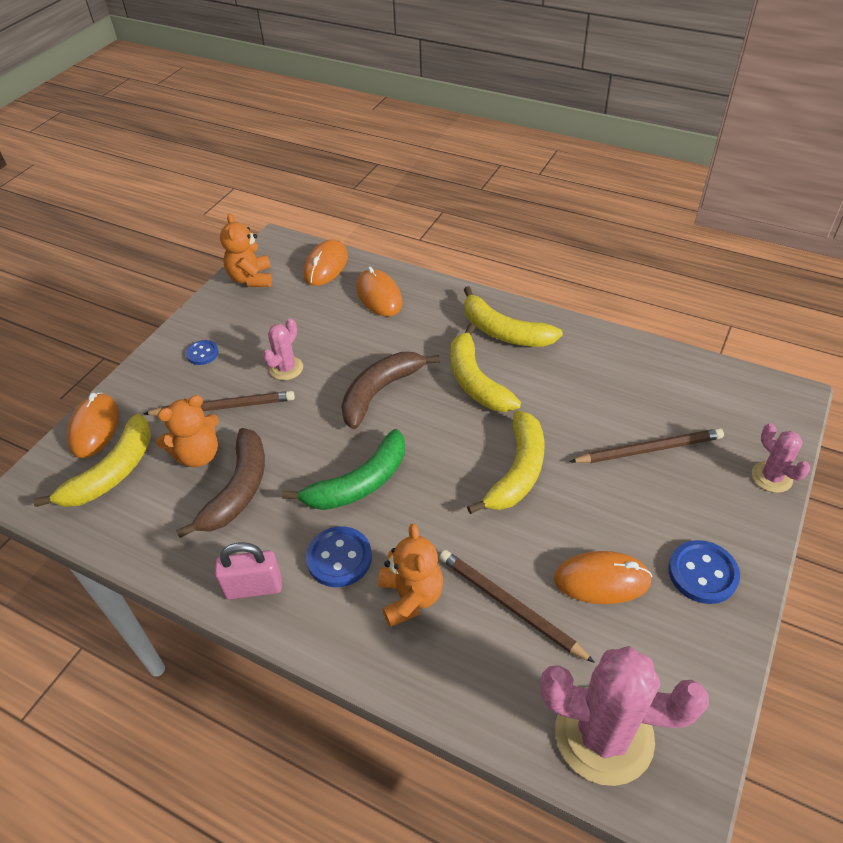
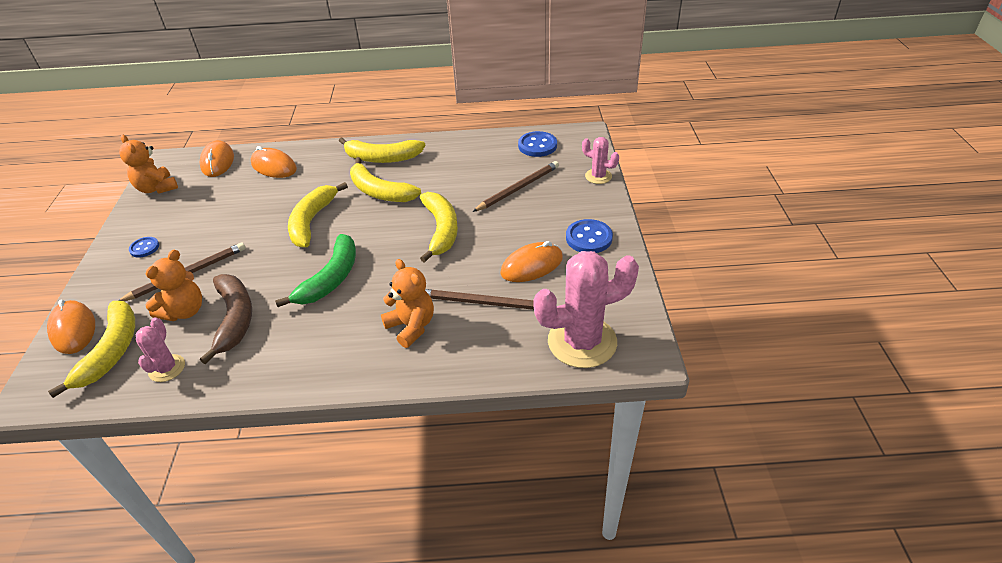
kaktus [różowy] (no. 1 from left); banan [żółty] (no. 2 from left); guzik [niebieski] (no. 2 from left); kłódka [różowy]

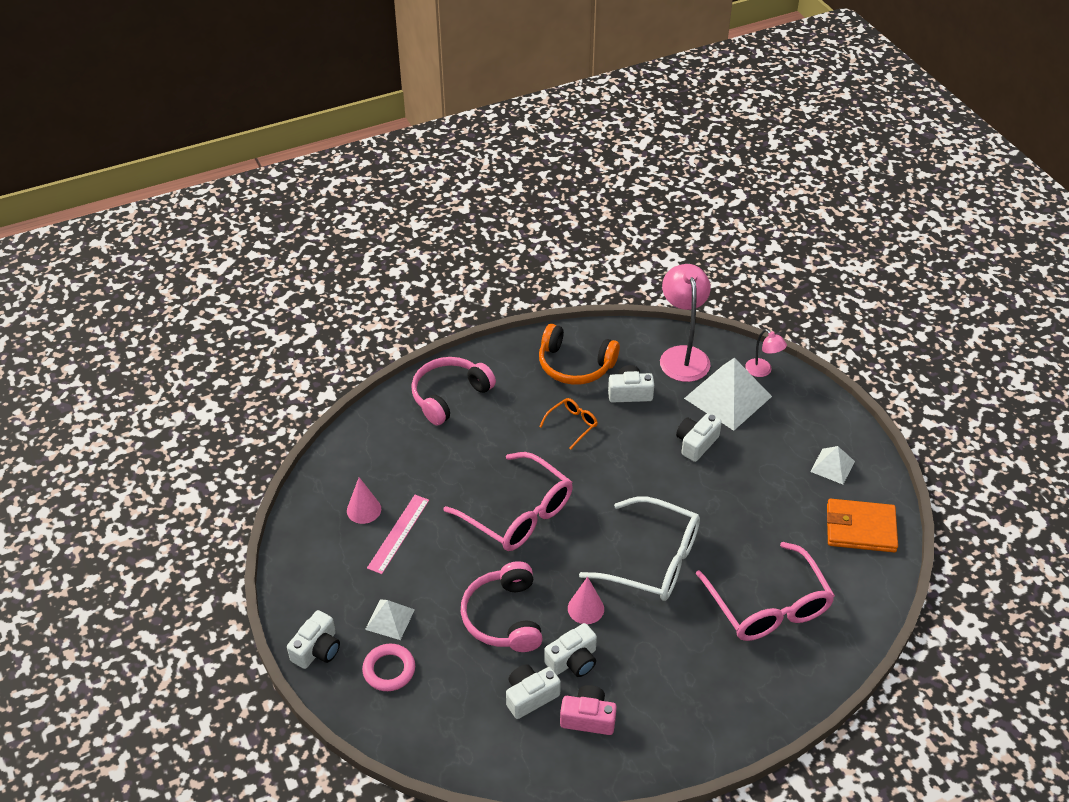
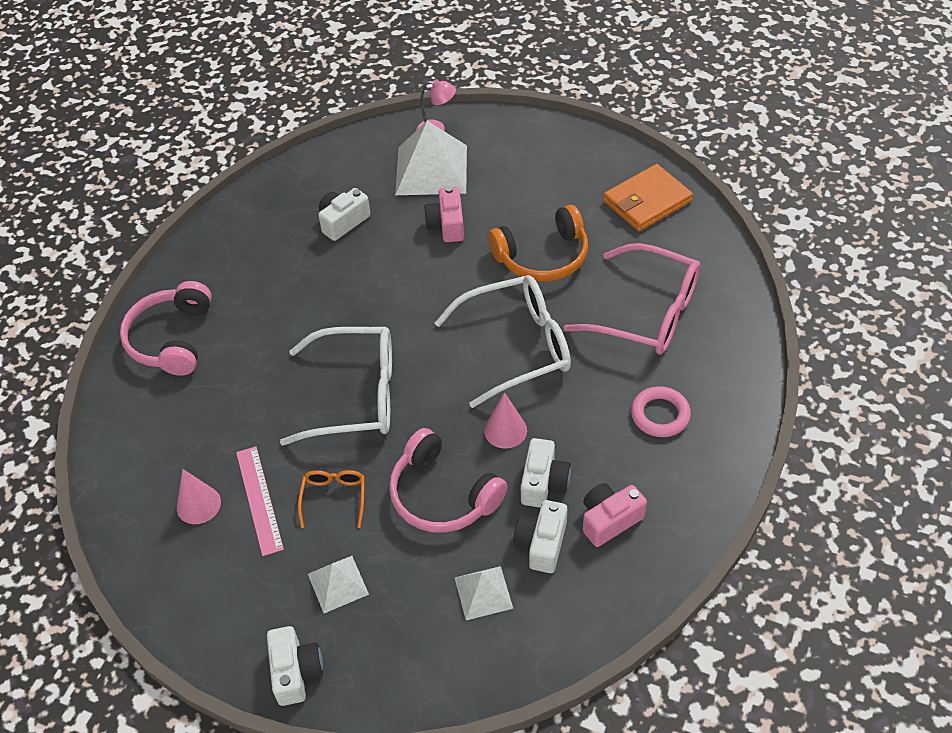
lampka [różowy] (no. 1 from left in the first image); słuchawki [pomarańczowy]; okulary [pomarańczowy]; aparat fotograficzny [różowy] (no. 1 from left); piramida [biały] (no. 3 from left); okulary [biały] (no. 1 from left); pierścień [różowy]

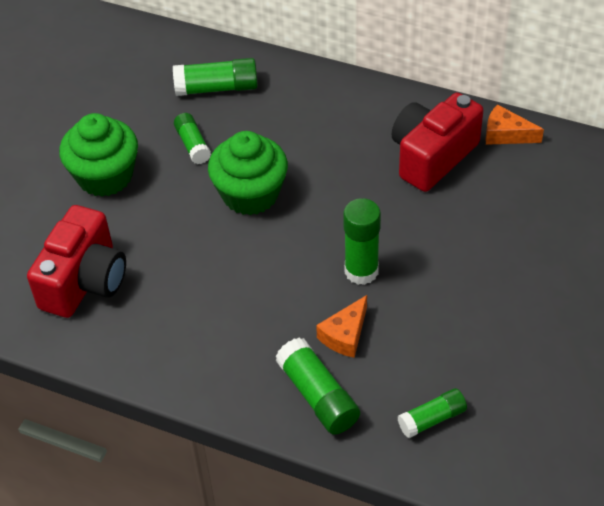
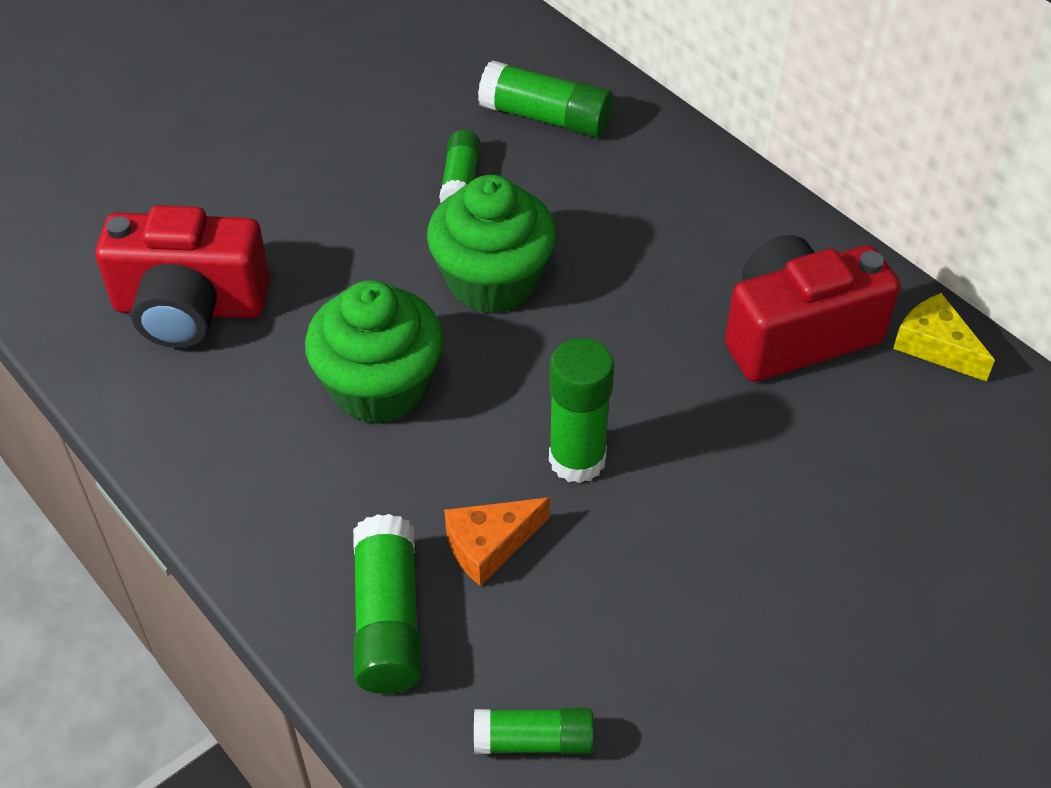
ser [żółty]; muffinka [zielony] (no. 1 from left); aparat fotograficzny [czerwony] (no. 1 from left)

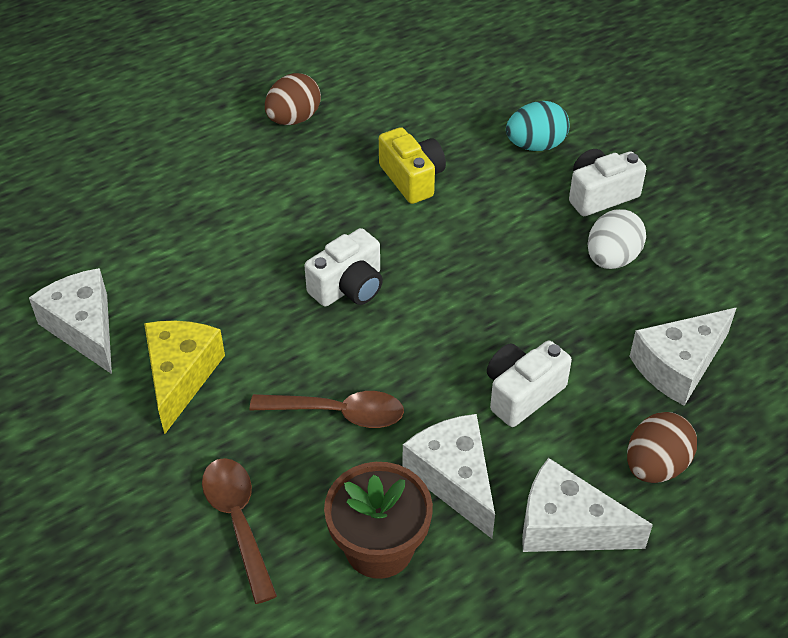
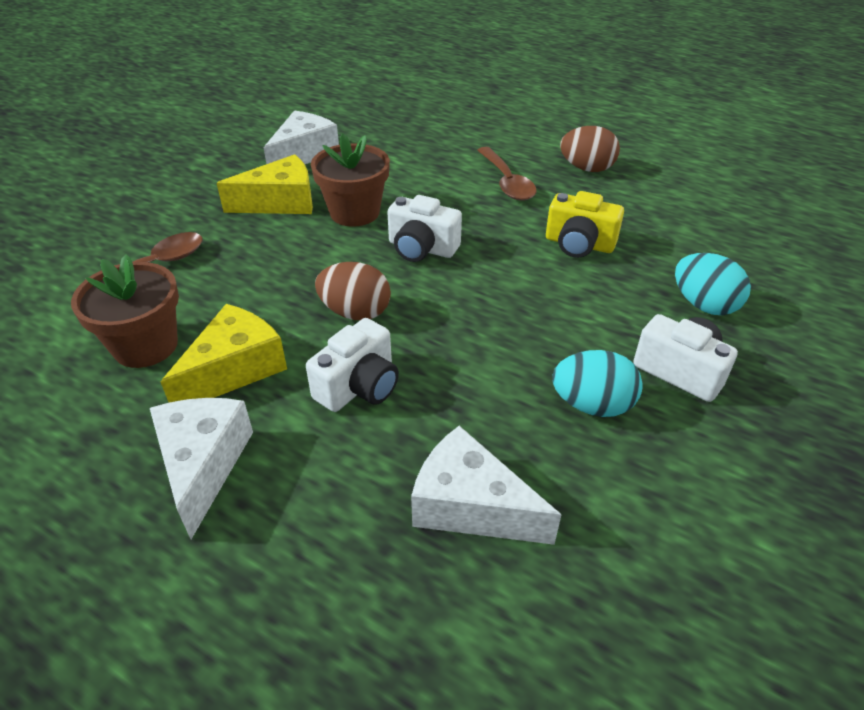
aparat fotograficzny [żółty]; jajko [turkusowy] (no. 1 from left); aparat fotograficzny [biały] (no. 1 from left); łyżka [brązowy] (no. 2 from left); jajko [brązowy] (no. 1 from left); ser [żółty] (no. 1 from left); doniczka [brązowy] (no. 2 from left)

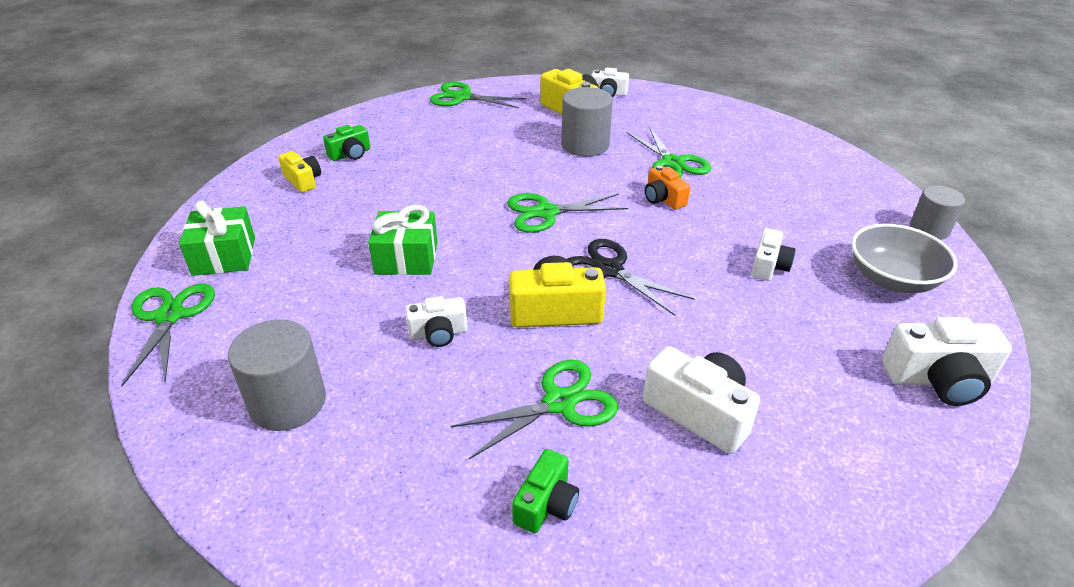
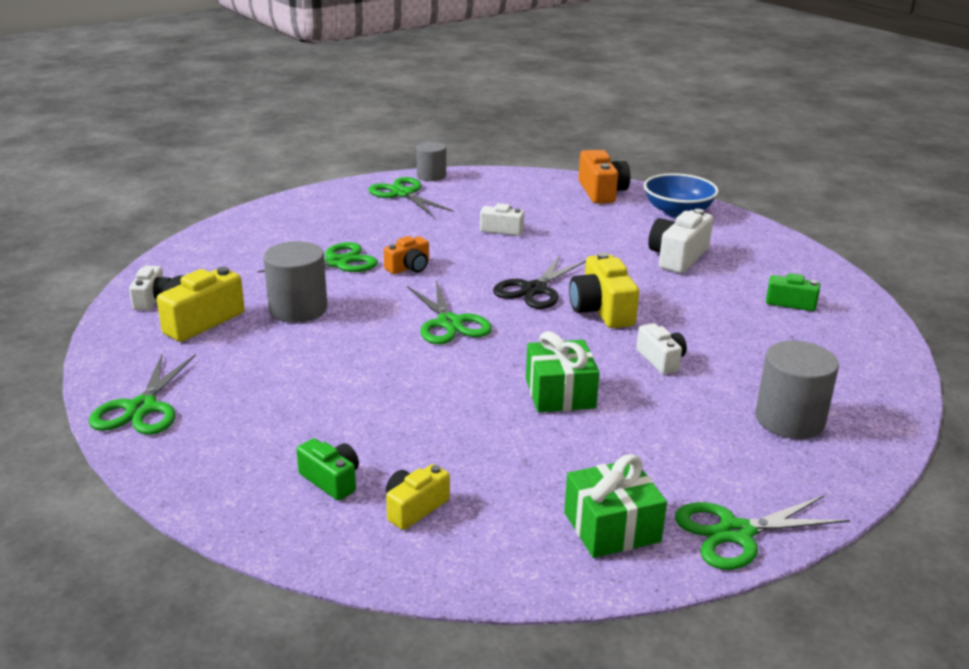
miska [szary]; aparat fotograficzny [pomarańczowy] (no. 2 from left); nożyczki [zielony] (no. 3 from left); miska [niebieski]

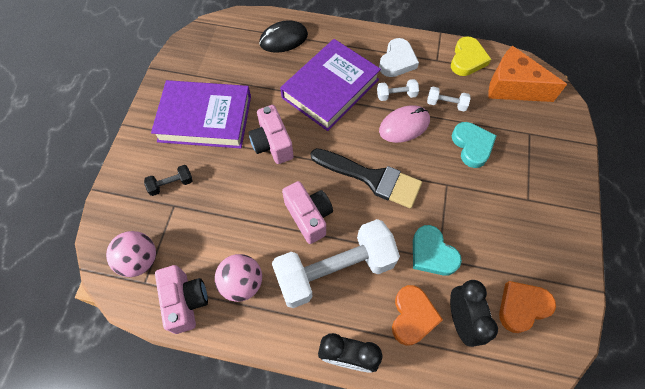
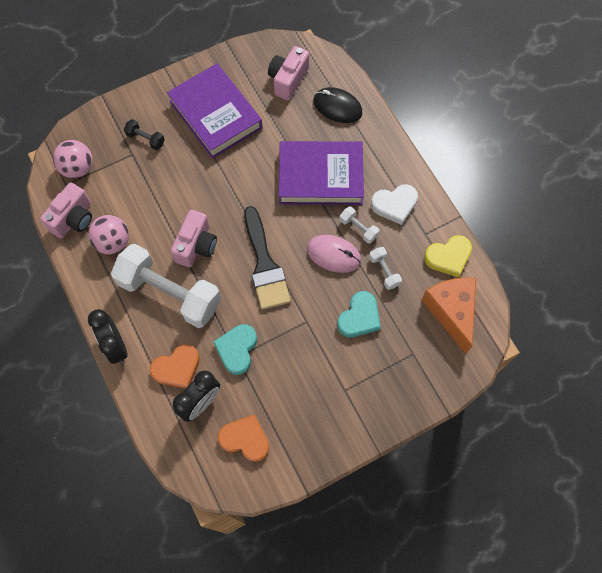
aparat fotograficzny [różowy] (no. 3 from left)

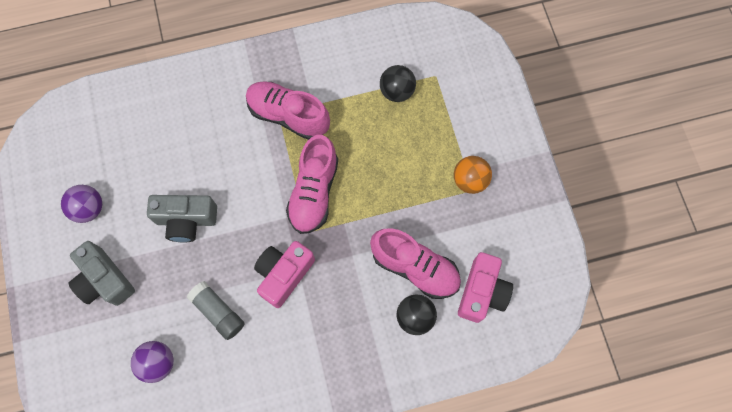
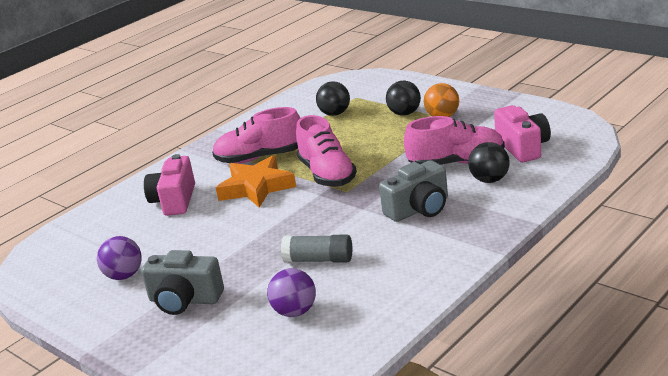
aparat fotograficzny [szary] (no. 2 from left); aparat fotograficzny [różowy] (no. 1 from left); piłka [czarny] (no. 2 from left); gwiazda [pomarańczowy]

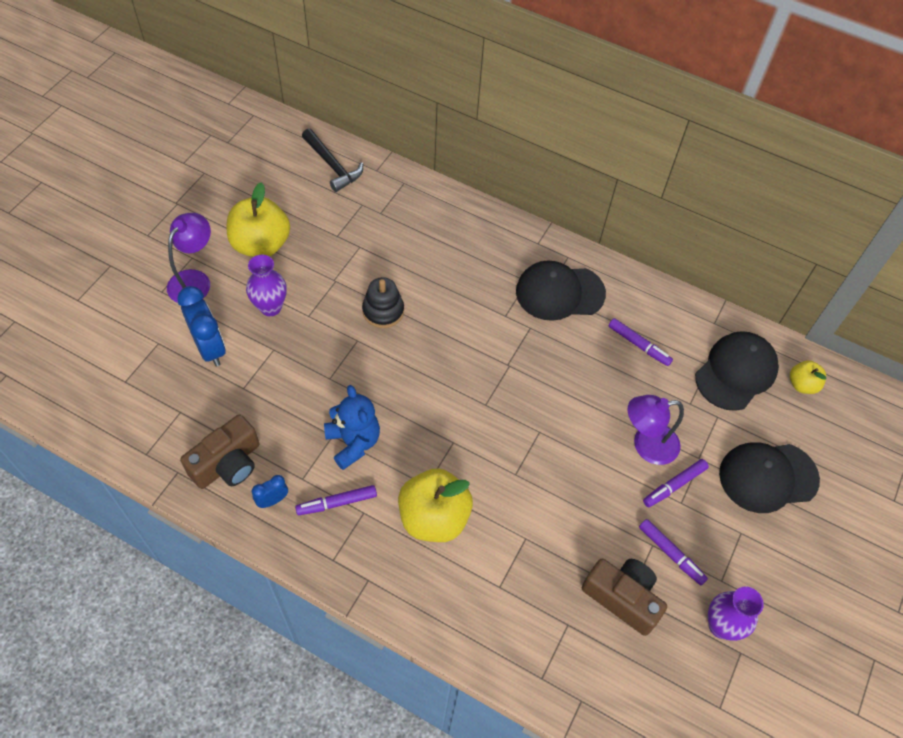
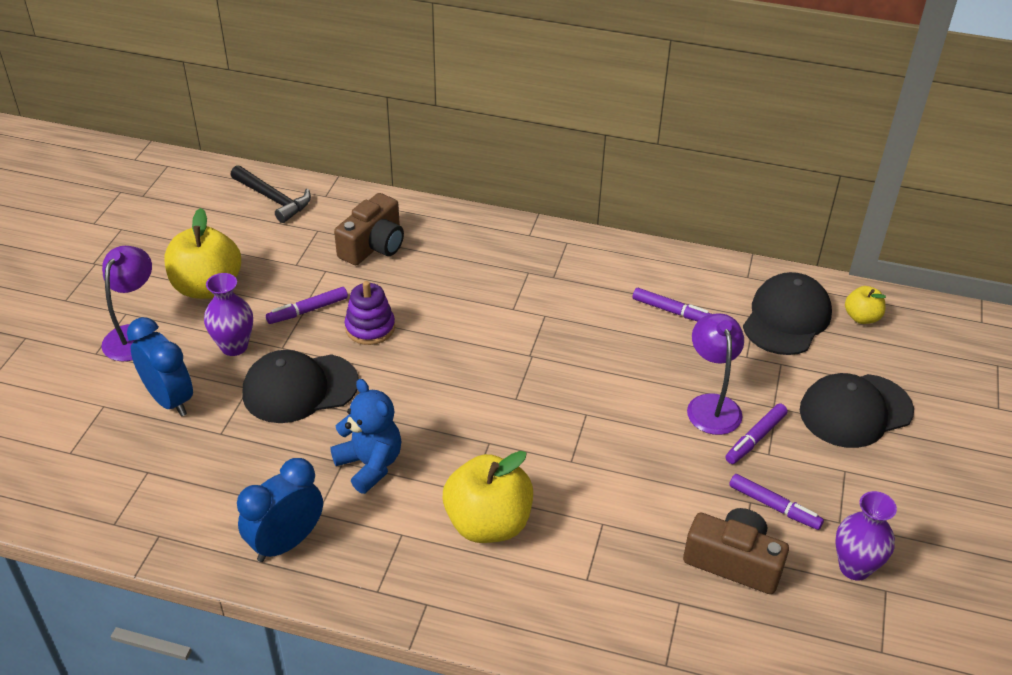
czapka [czarny] (no. 1 from left); zabawka nakładanka [fioletowy]; lampka [fioletowy] (no. 2 from left); aparat fotograficzny [brązowy] (no. 1 from left); budzik [niebieski] (no. 2 from left); flamaster [fioletowy] (no. 1 from left)

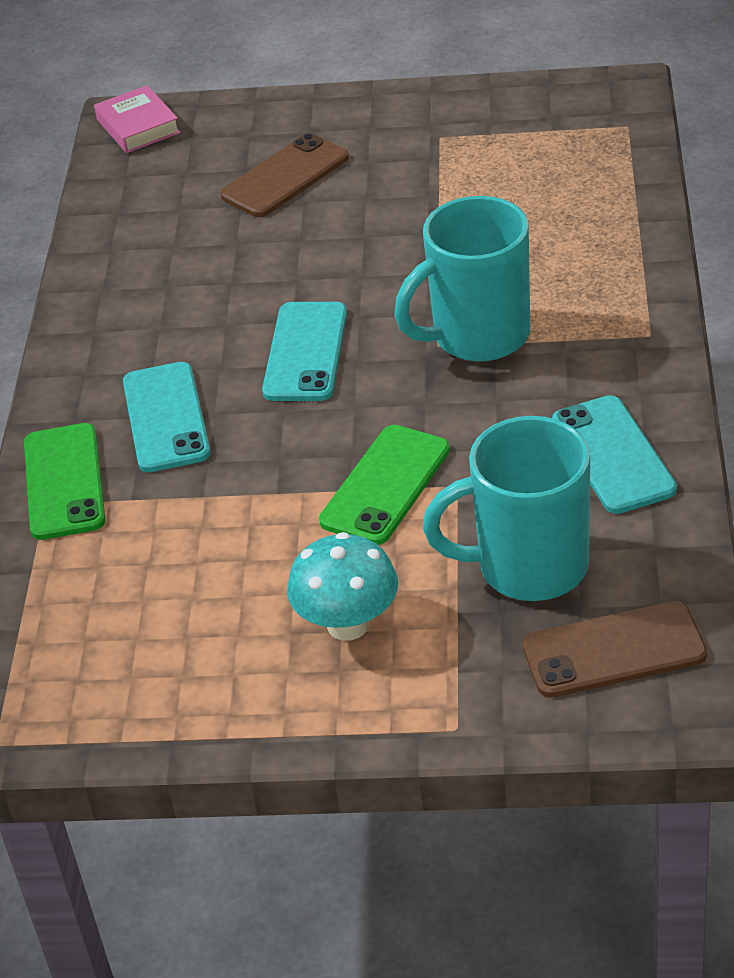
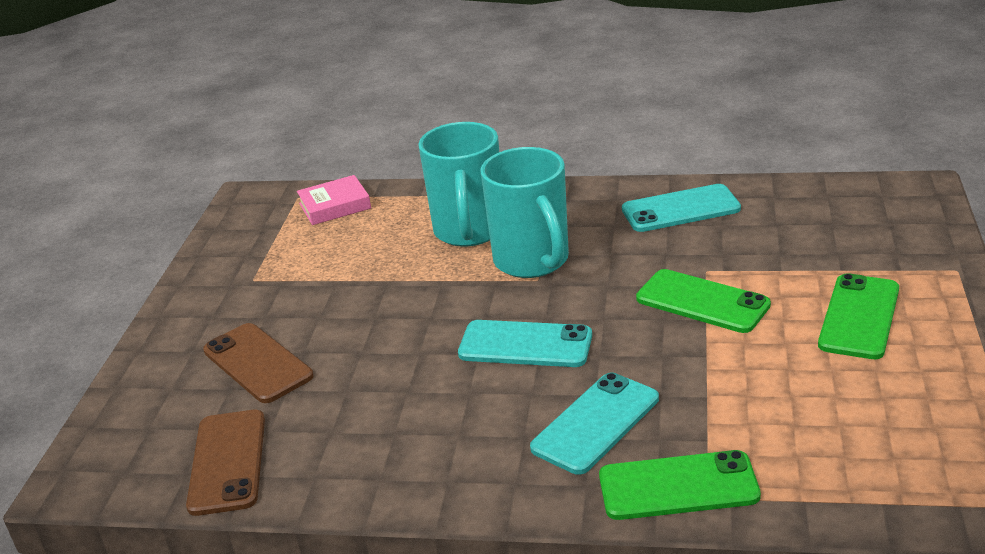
książka [różowy]; telefon [turkusowy] (no. 2 from left); kubek [turkusowy] (no. 1 from left); telefon [zielony] (no. 3 from left); telefon [brązowy] (no. 1 from left)

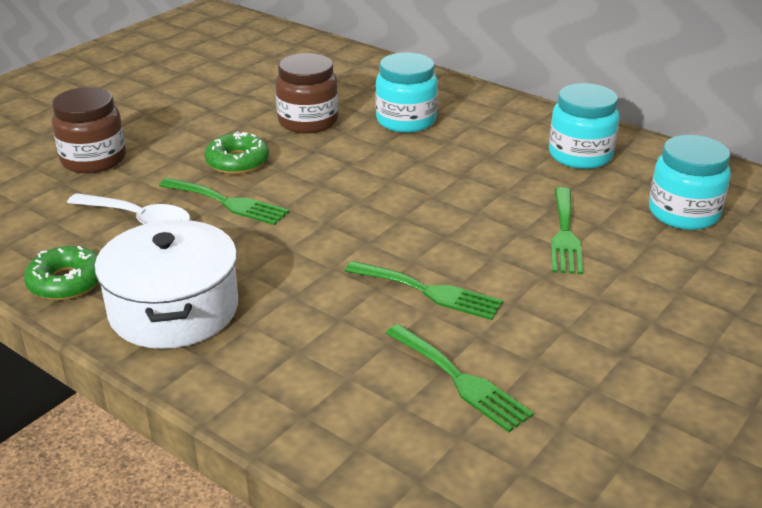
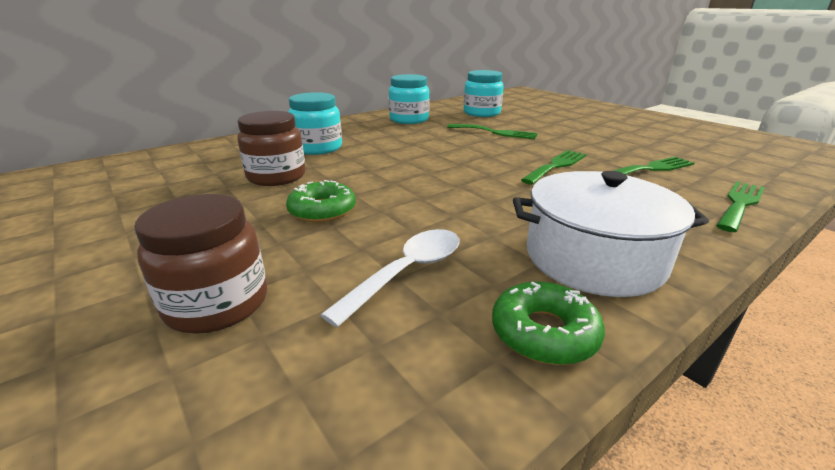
widelec [zielony] (no. 4 from left)

